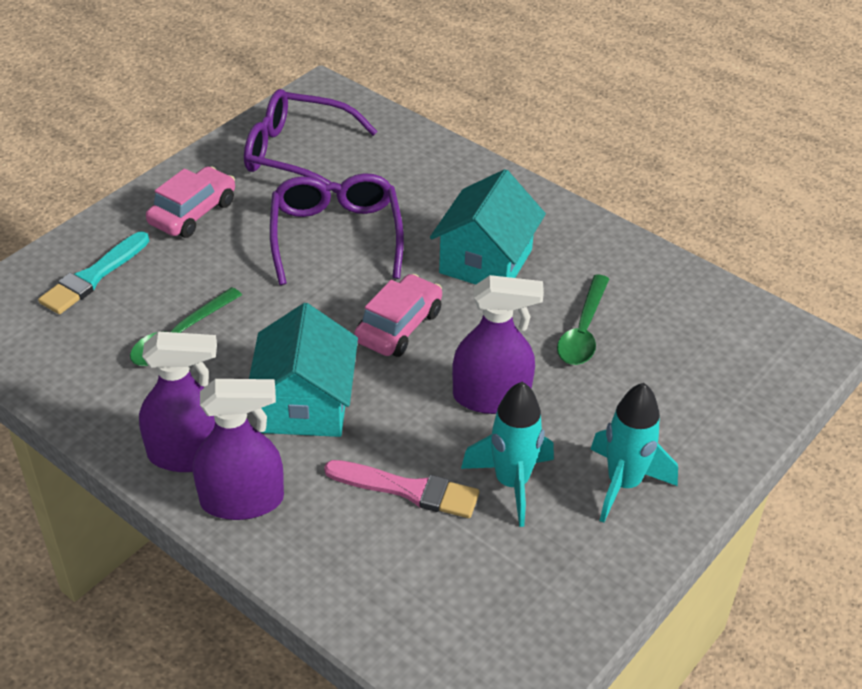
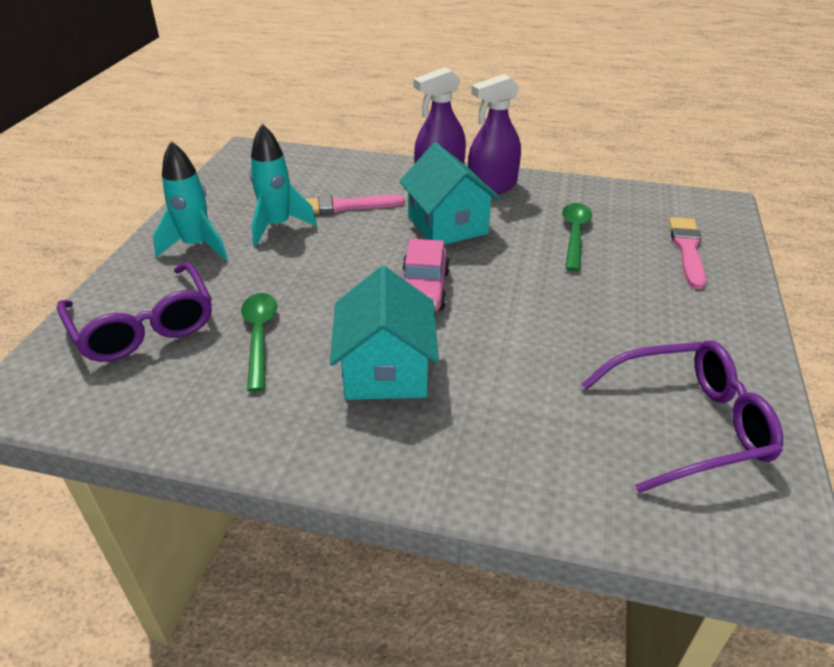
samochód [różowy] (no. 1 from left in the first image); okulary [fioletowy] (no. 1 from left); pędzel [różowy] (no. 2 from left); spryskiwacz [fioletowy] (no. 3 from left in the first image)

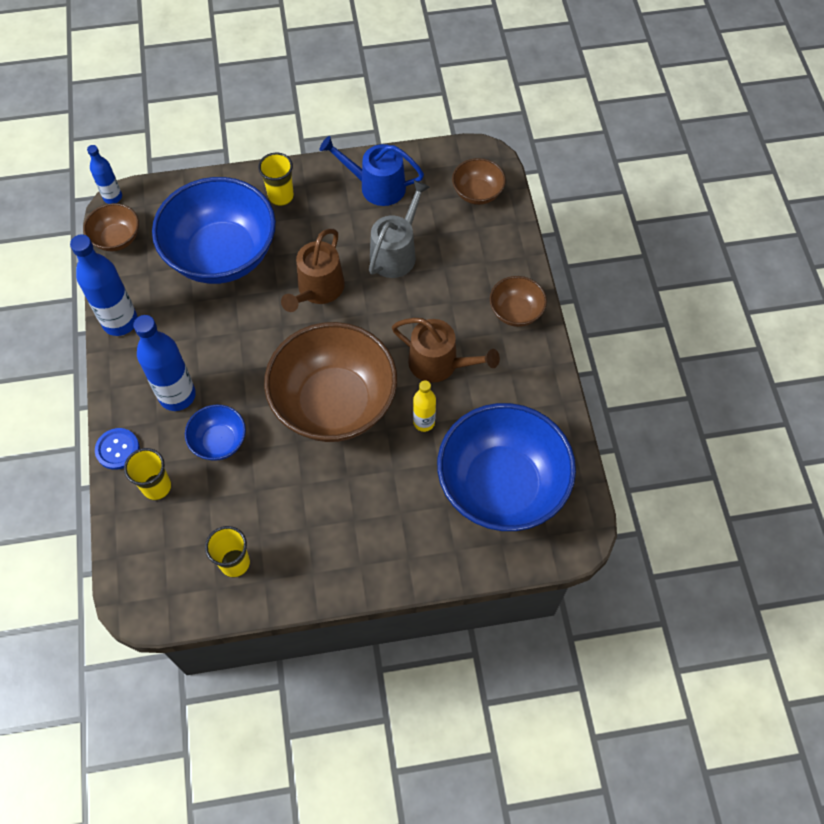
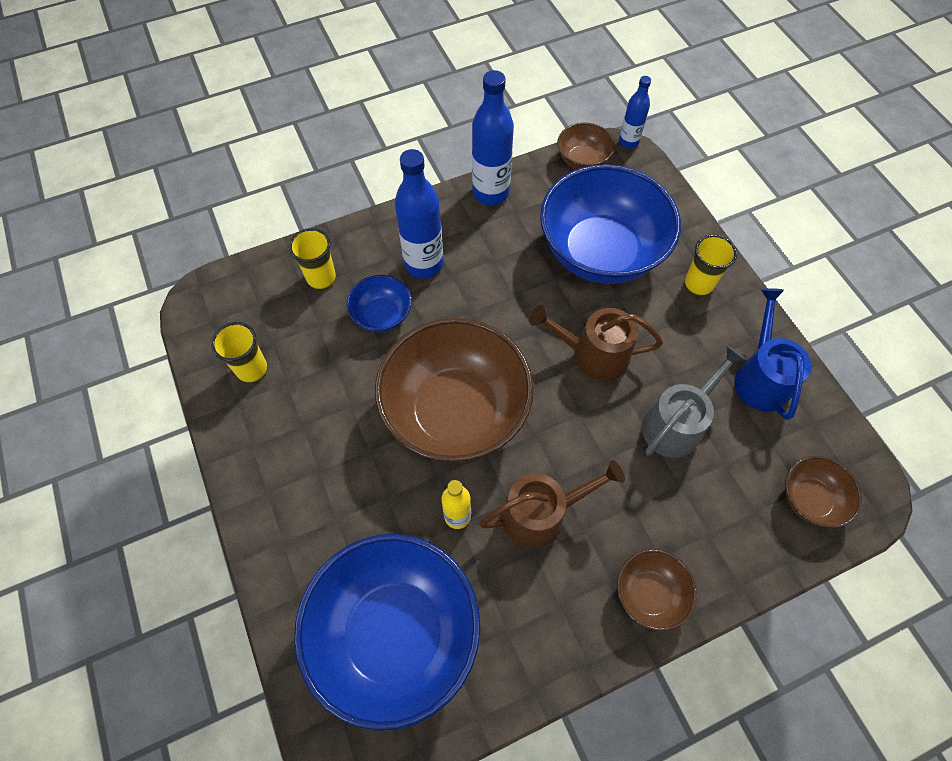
konewka [szary]; konewka [brązowy] (no. 1 from left); guzik [niebieski]

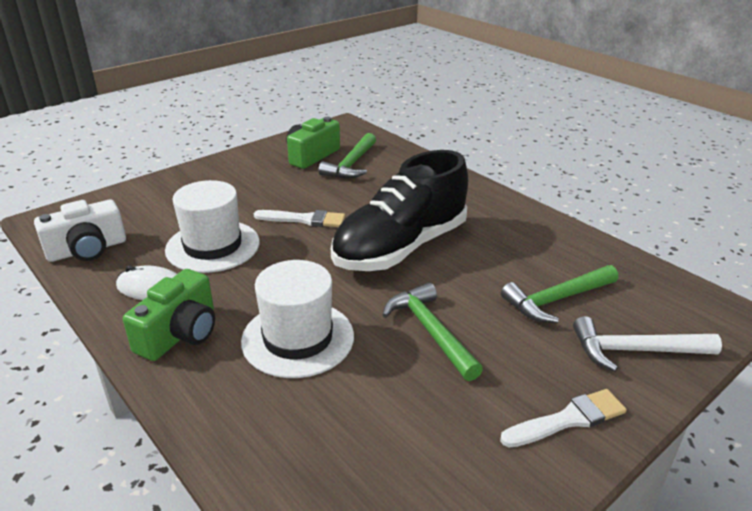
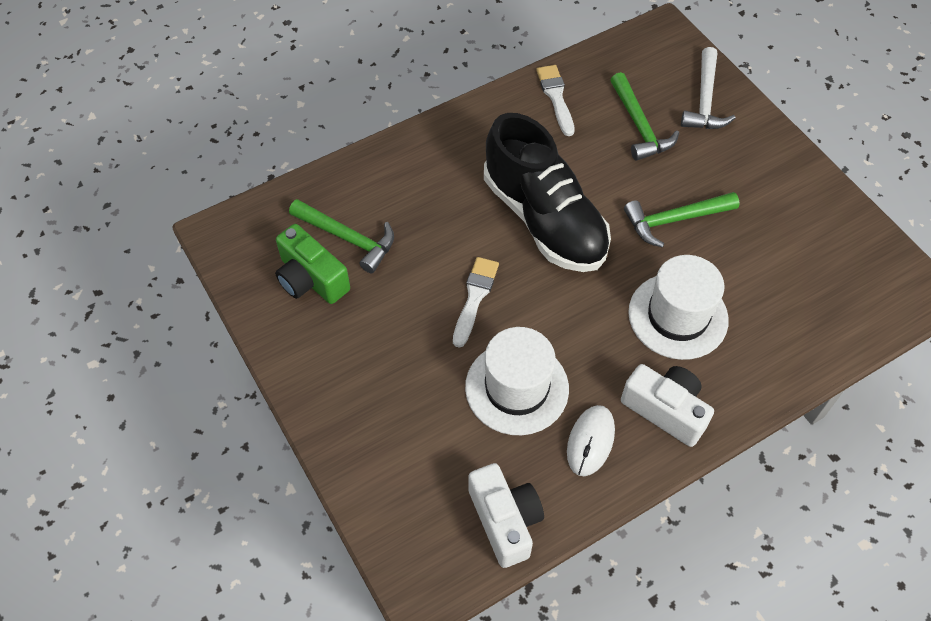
aparat fotograficzny [biały] (no. 2 from left); pędzel [biały] (no. 2 from left)

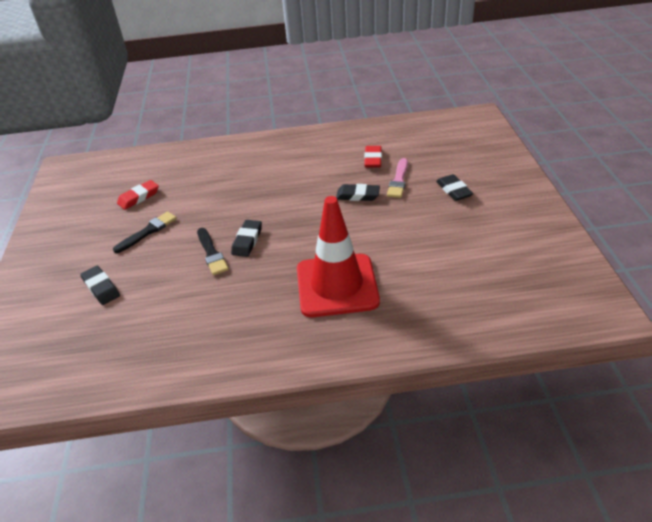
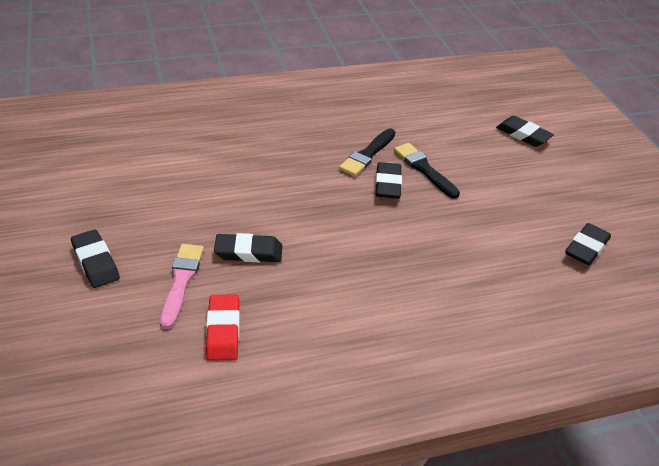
gumka do mazania [czarny] (no. 5 from left); pachołek [czerwony]; pędzel [czarny] (no. 1 from left)

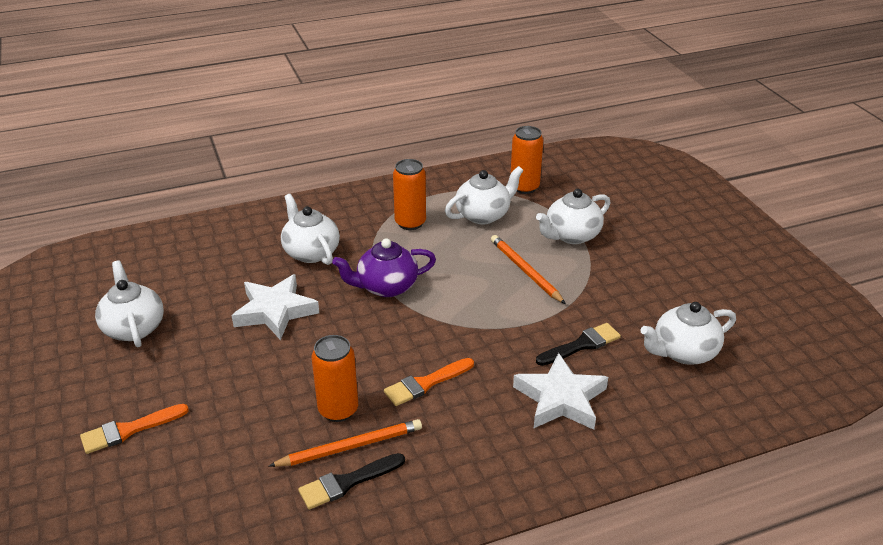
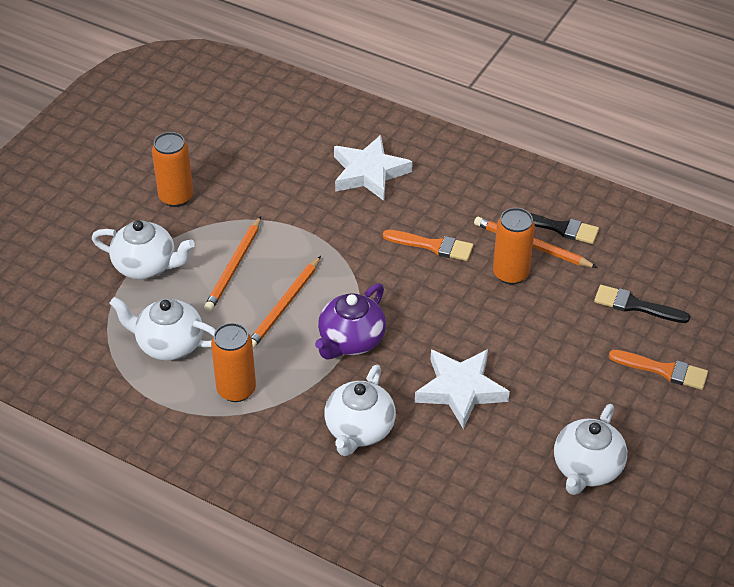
puszka [pomarańczowy] (no. 1 from left); imbryk [fioletowy]; imbryk [biały] (no. 5 from left in the first image); pędzel [czarny] (no. 2 from left); ołówek [pomarańczowy] (no. 2 from left)

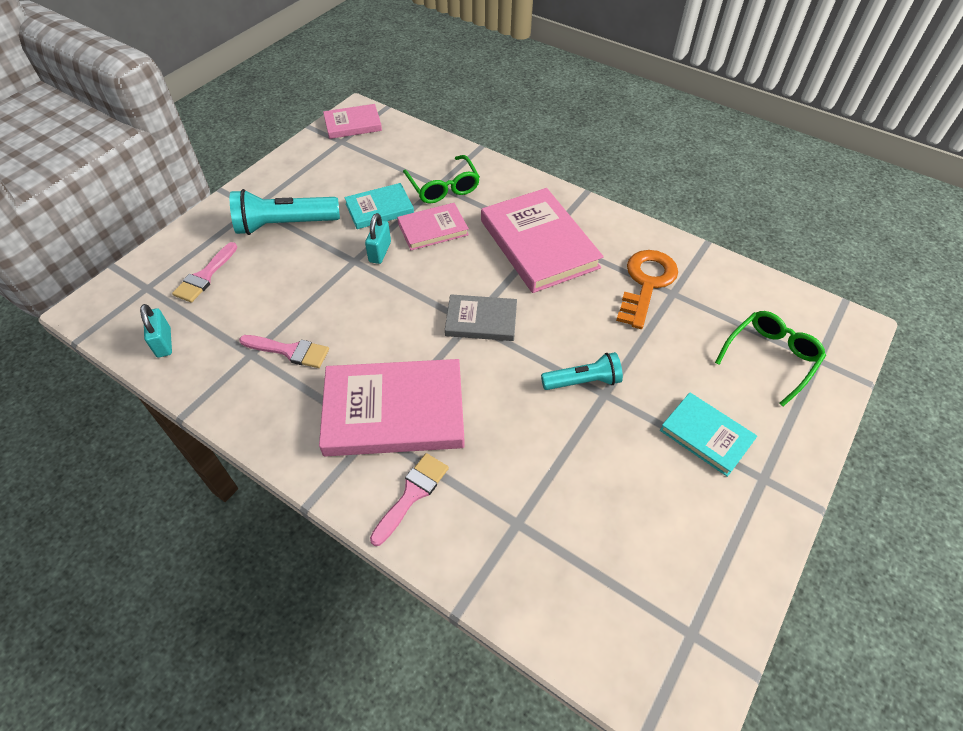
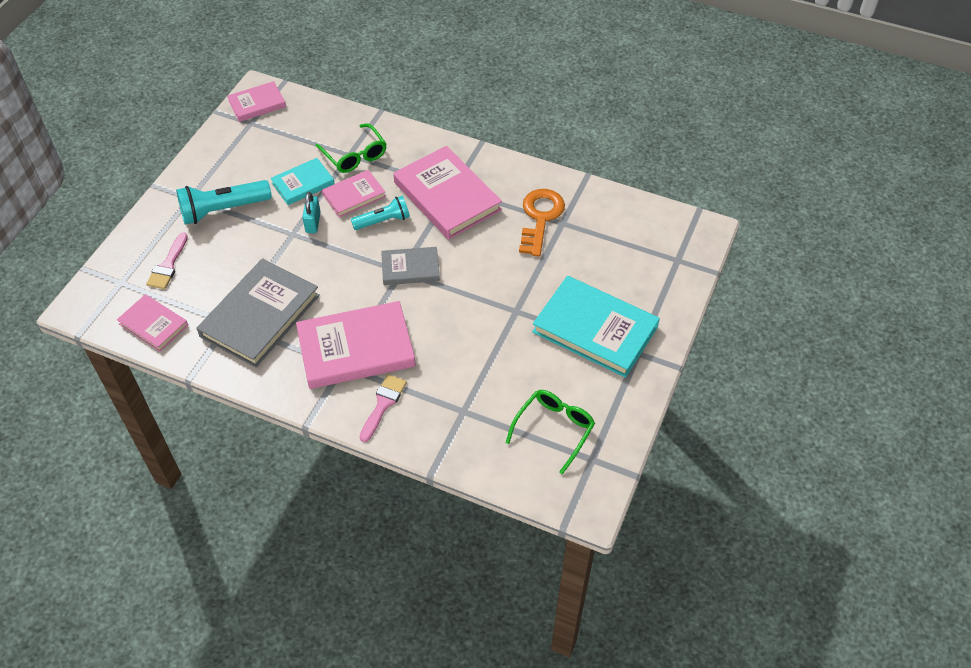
książka [różowy] (no. 1 from left); okulary [zielony] (no. 2 from left); książka [szary] (no. 1 from left); latarka [turkusowy] (no. 2 from left); książka [turkusowy] (no. 2 from left)

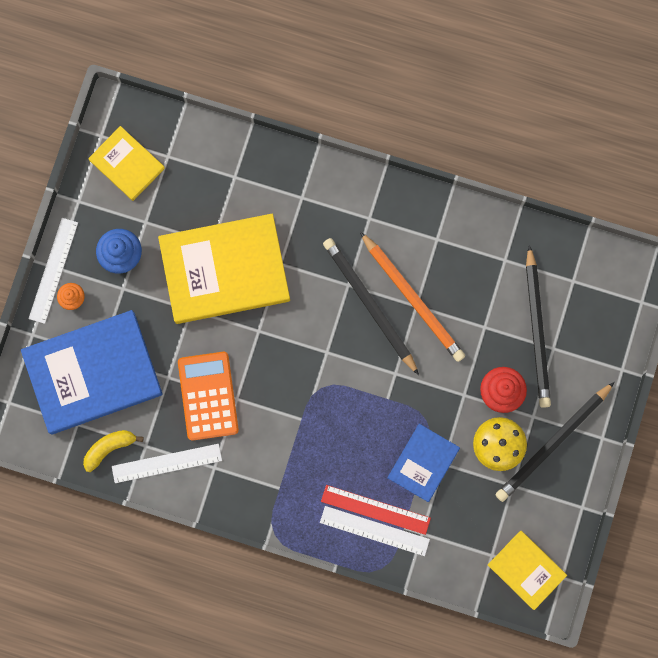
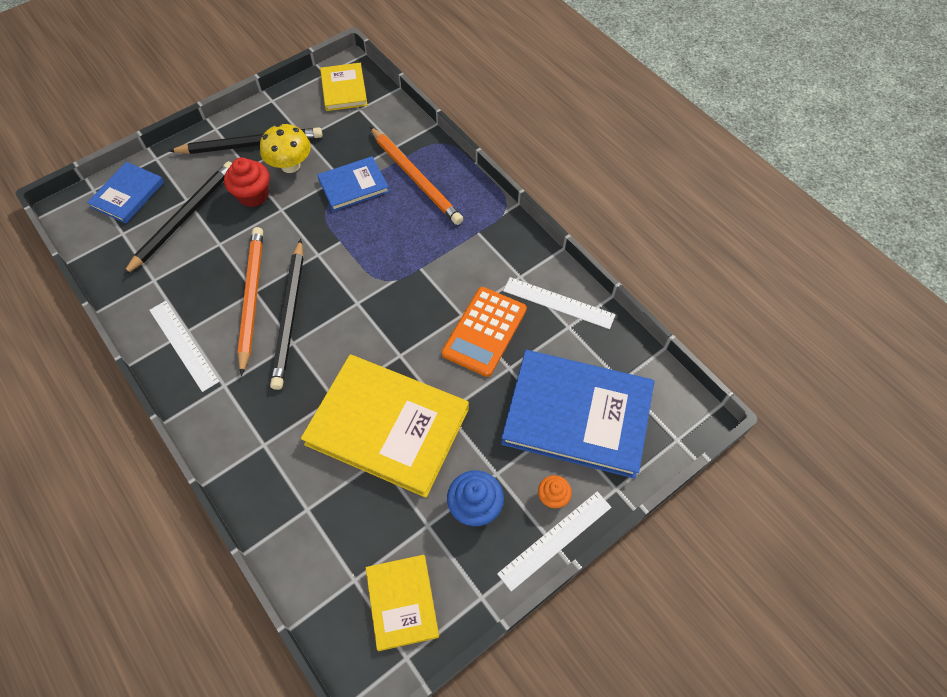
banan [żółty]; ołówek [pomarańczowy] (no. 2 from left); linijka [biały] (no. 1 from left); książka [niebieski] (no. 1 from left)

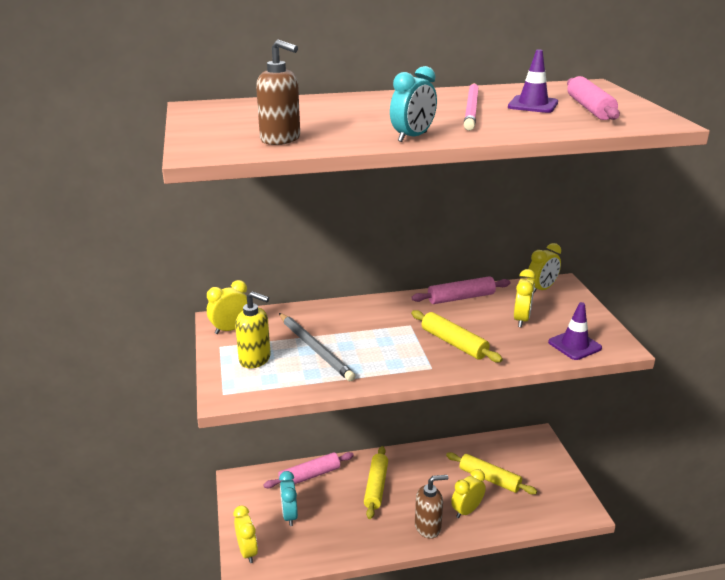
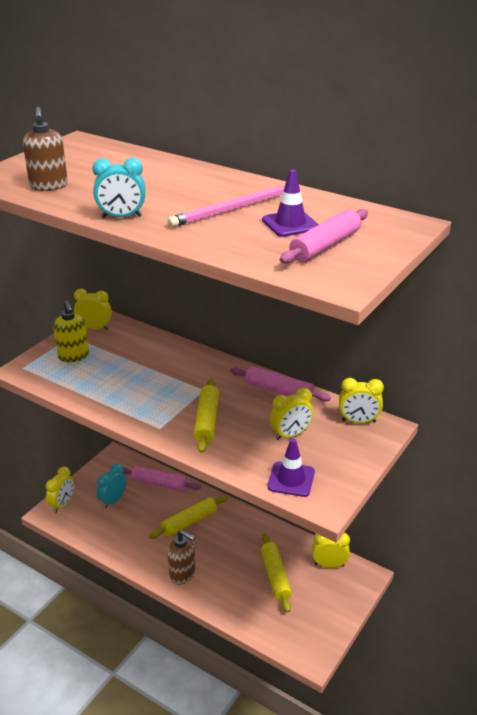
ołówek [szary]; budzik [żółty] (no. 4 from left)

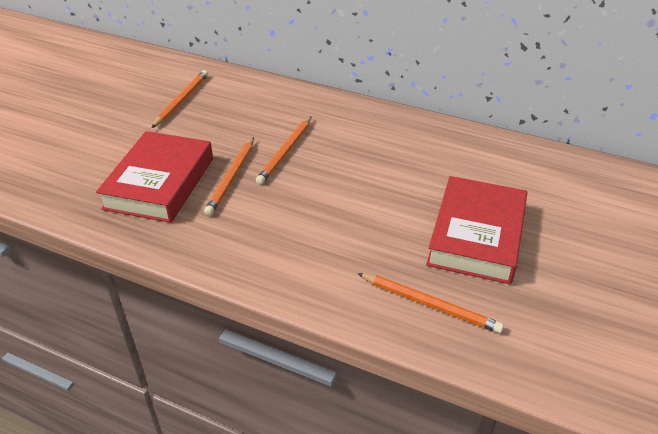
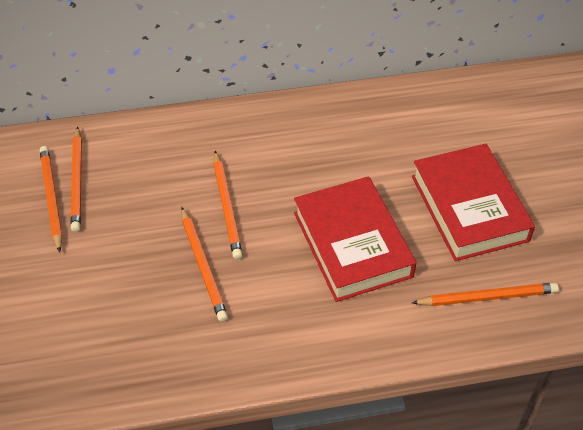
książka [czerwony] (no. 1 from left); ołówek [pomarańczowy] (no. 2 from left)

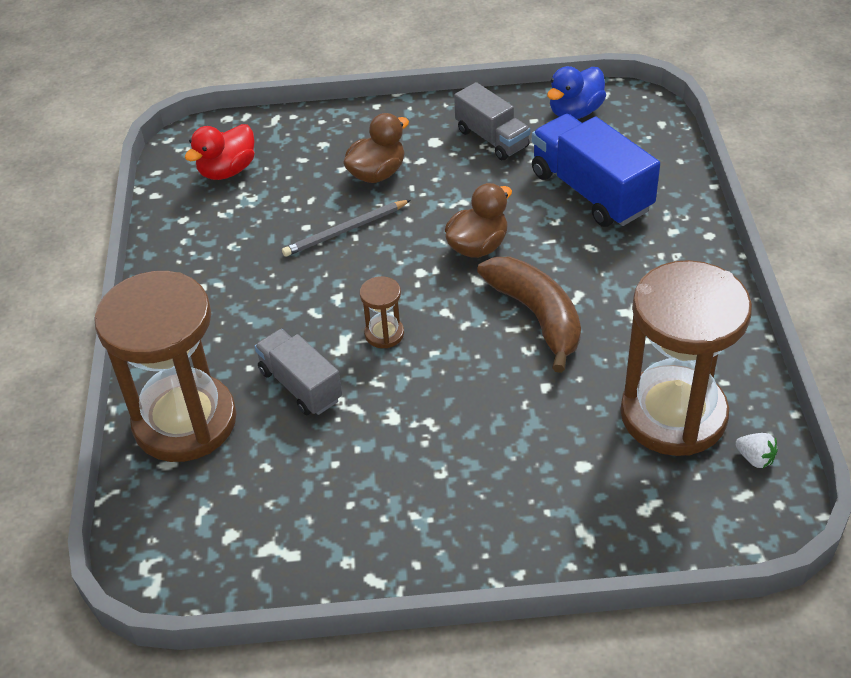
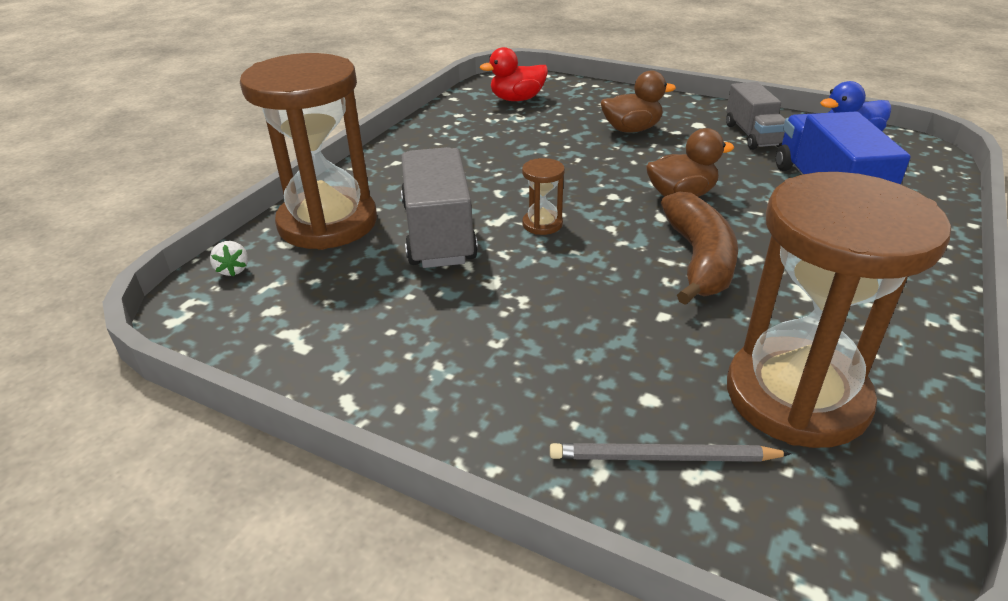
ołówek [szary]; ciężarówka [szary] (no. 1 from left); truskawka [biały]

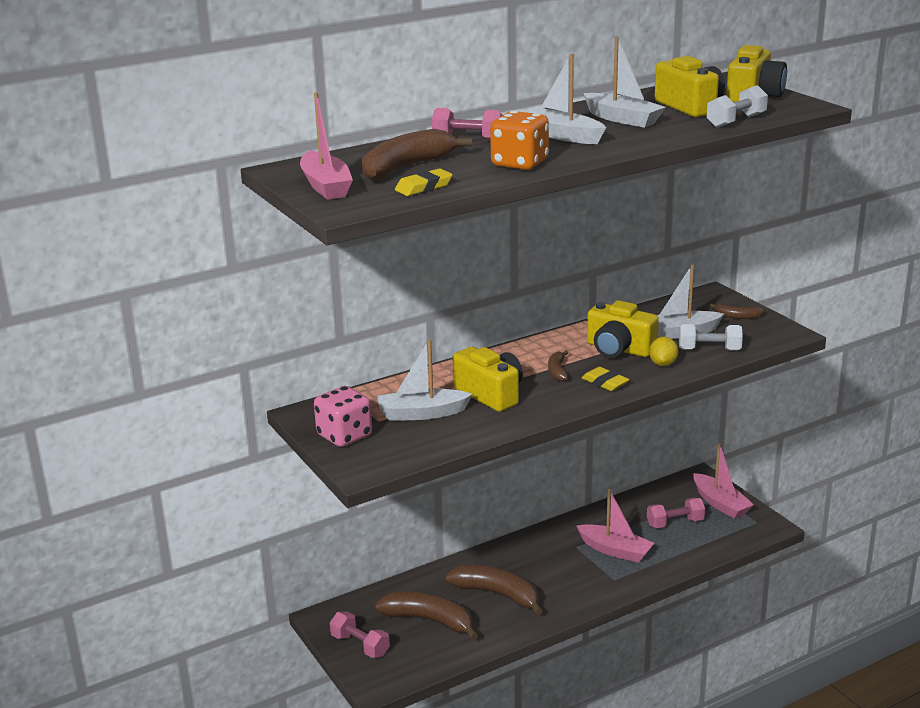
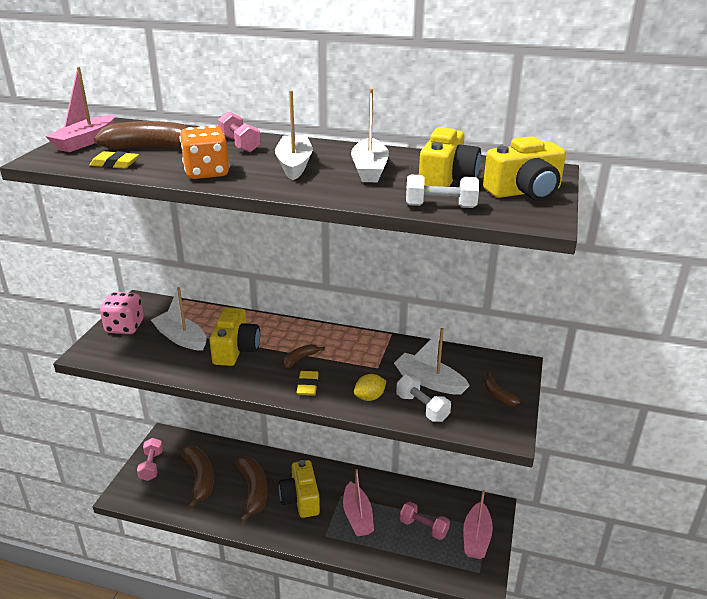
aparat fotograficzny [żółty] (no. 2 from left)

